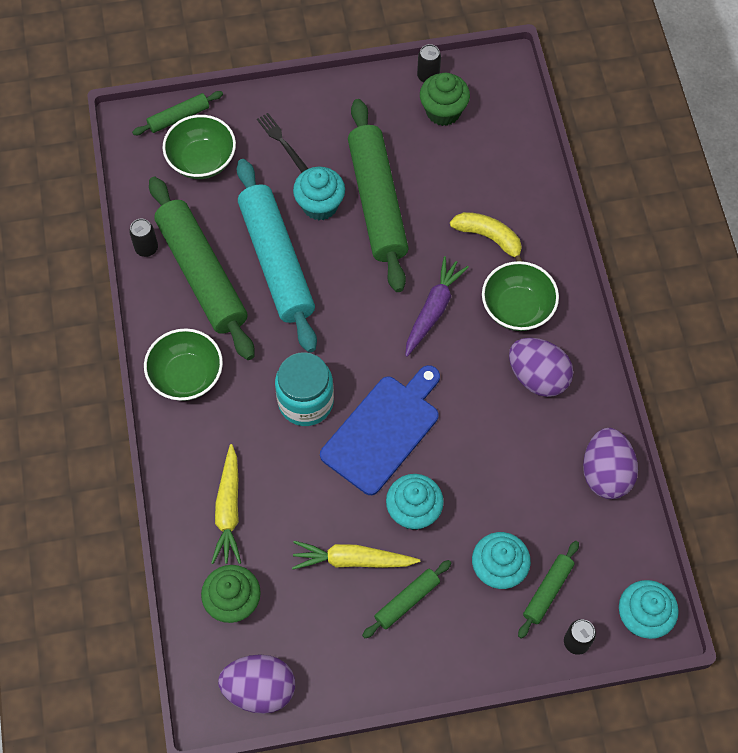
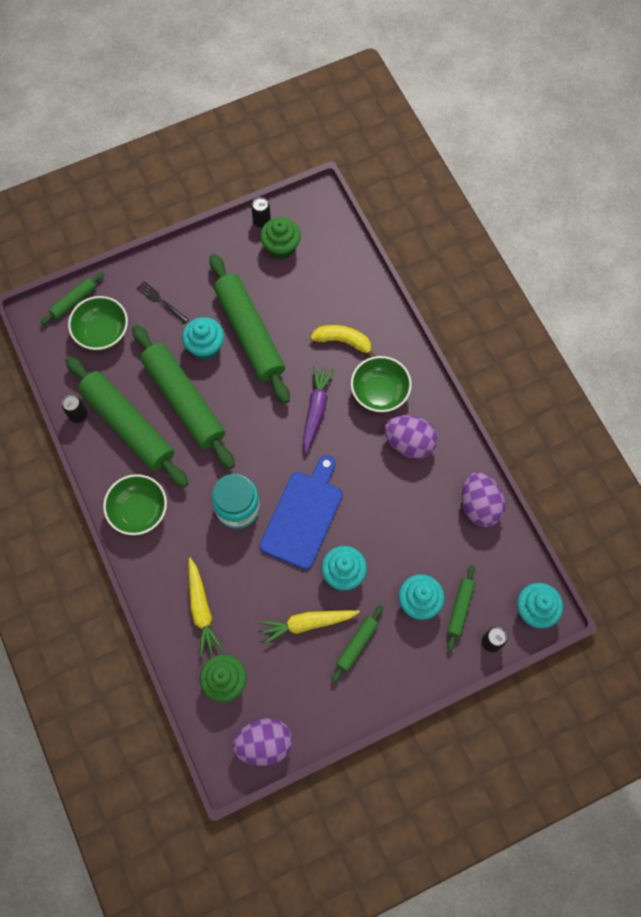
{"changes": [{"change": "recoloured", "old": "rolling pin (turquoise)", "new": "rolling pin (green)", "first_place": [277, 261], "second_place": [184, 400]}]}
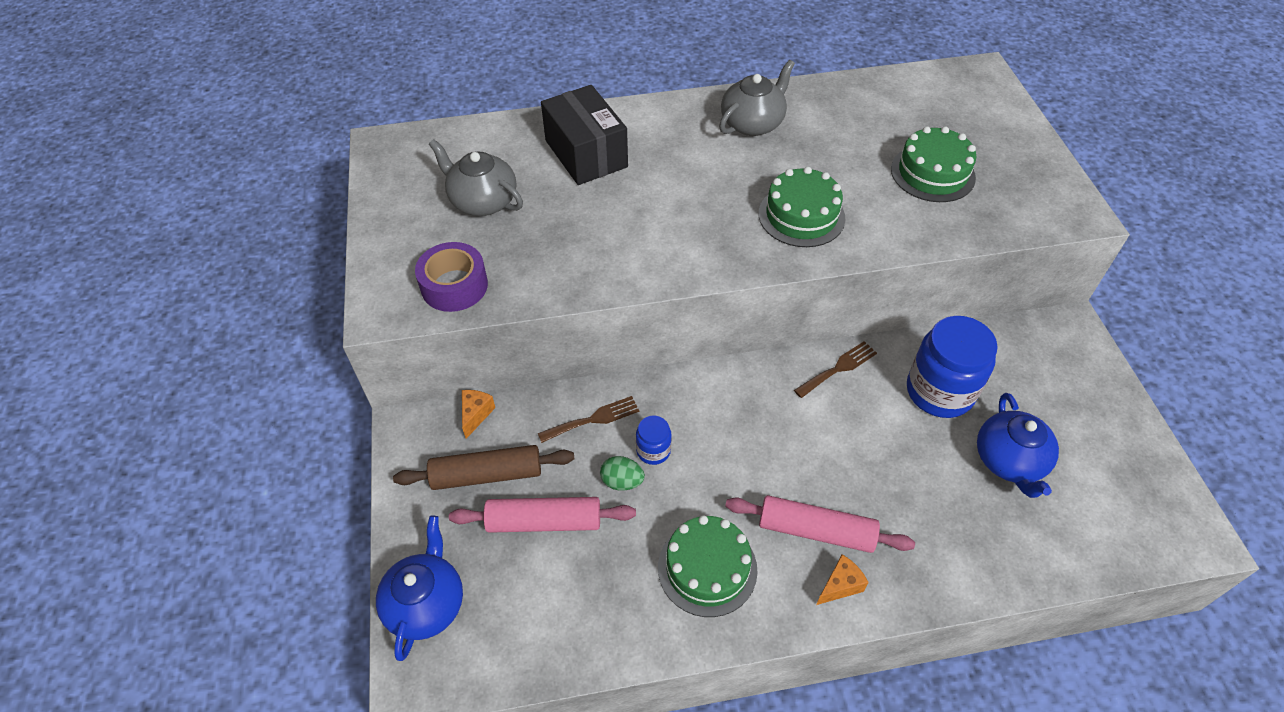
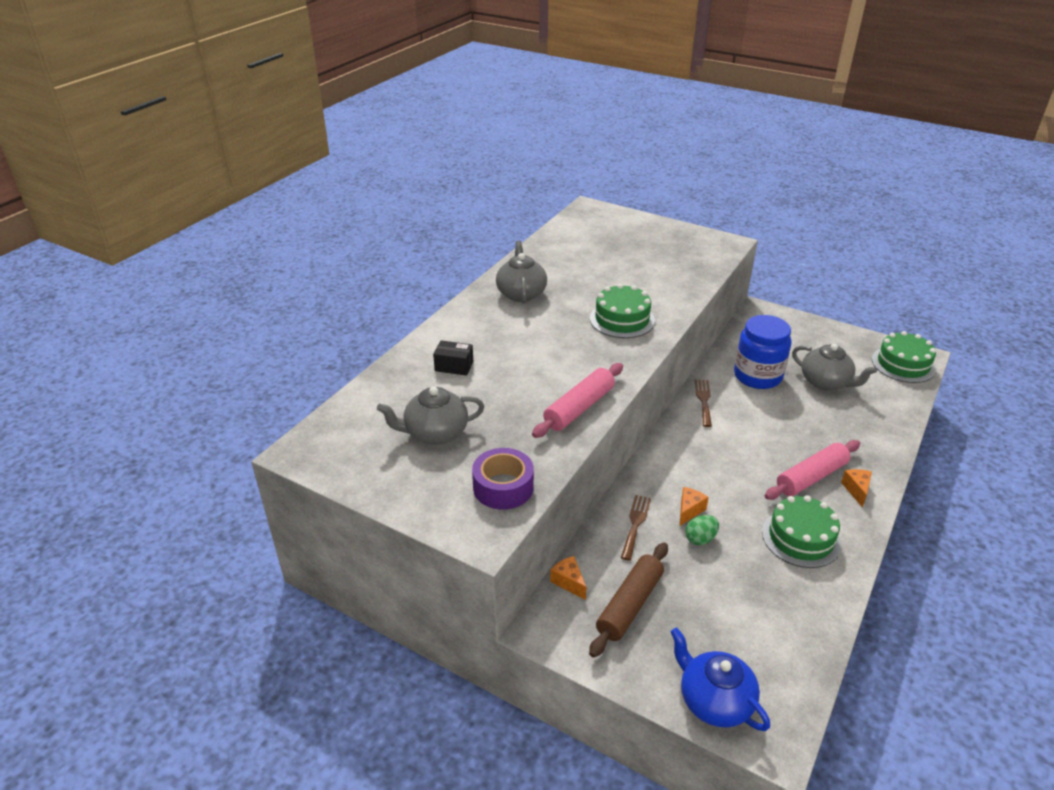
{"changes": [{"change": "resized", "old": "box (black)", "first_place": [586, 154], "second_place": [454, 366], "factor": 0.5}, {"change": "moved", "old": "rolling pin (pink)", "first_place": [544, 522], "second_place": [579, 408]}, {"change": "replaced", "old": "jar (blue)", "new": "cheese (orange)", "first_place": [653, 451], "second_place": [689, 510]}, {"change": "recoloured", "old": "teapot (blue)", "new": "teapot (grey)", "first_place": [1009, 461], "second_place": [826, 382]}, {"change": "moved", "old": "cake (green)", "first_place": [932, 173], "second_place": [903, 364]}]}
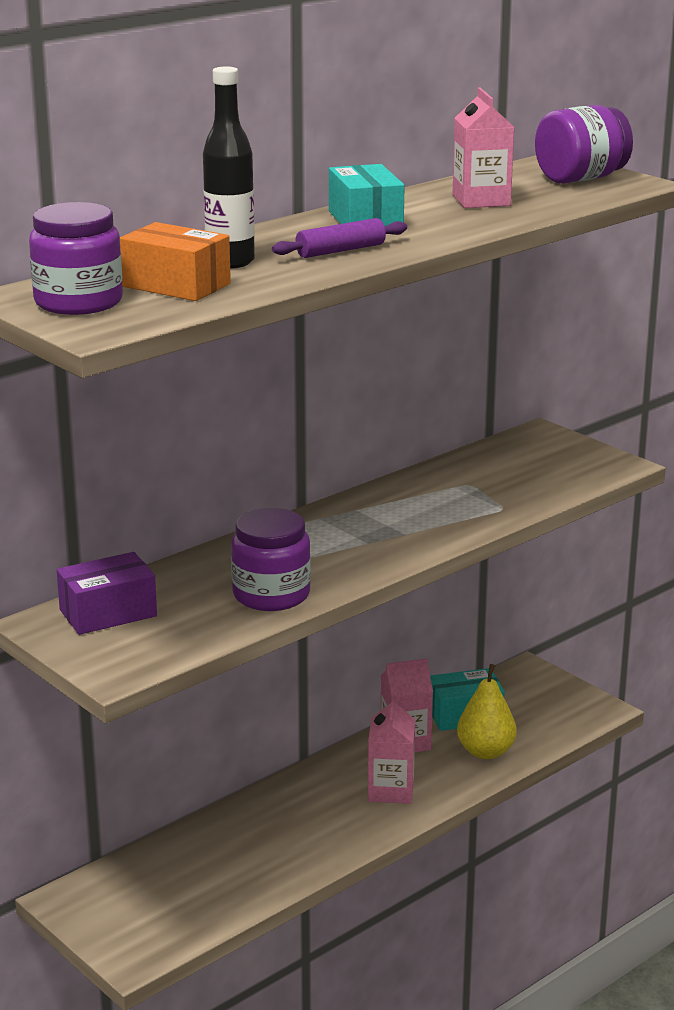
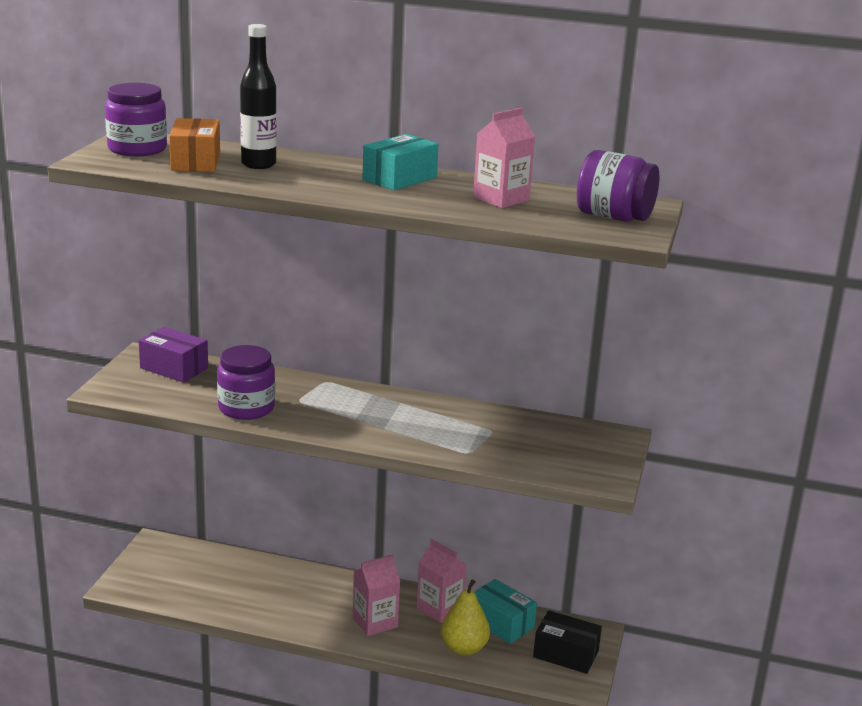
{"changes": [{"change": "added", "new": "box (black)", "second_place": [566, 654]}, {"change": "removed", "old": "rolling pin (purple)", "first_place": [340, 250]}]}
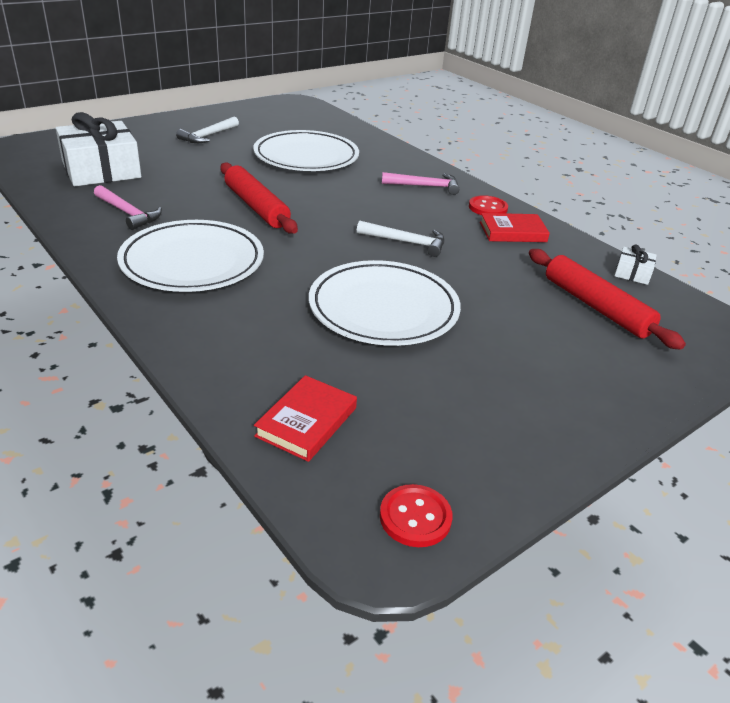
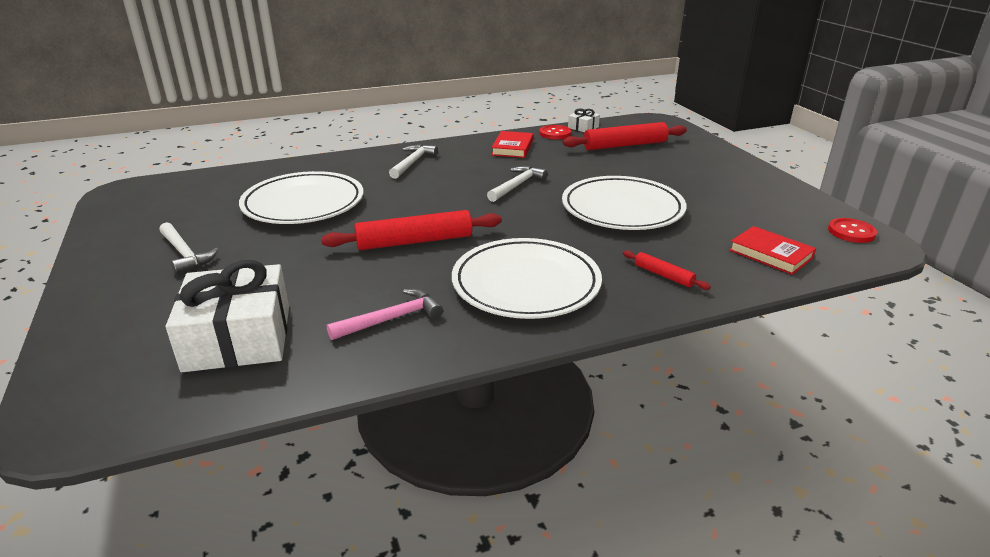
{"changes": [{"change": "recoloured", "old": "hammer (pink)", "new": "hammer (white)", "first_place": [425, 186], "second_place": [412, 163]}, {"change": "moved", "old": "button (red)", "first_place": [487, 208], "second_place": [555, 133]}, {"change": "added", "new": "rolling pin (red)", "second_place": [663, 275]}]}
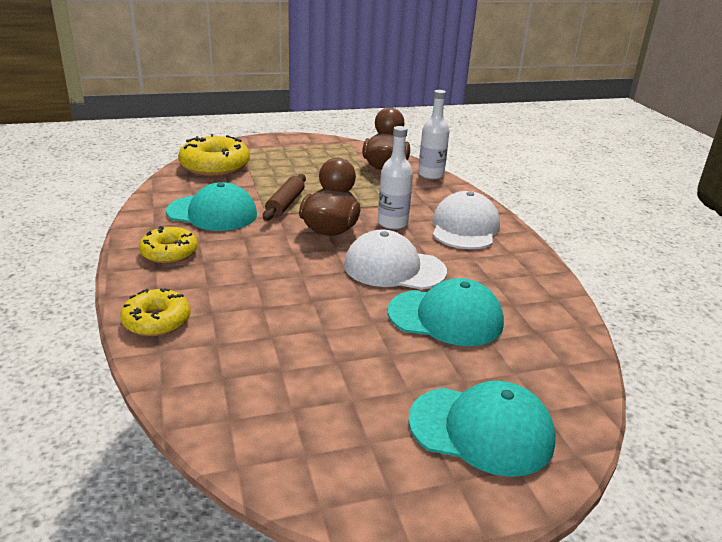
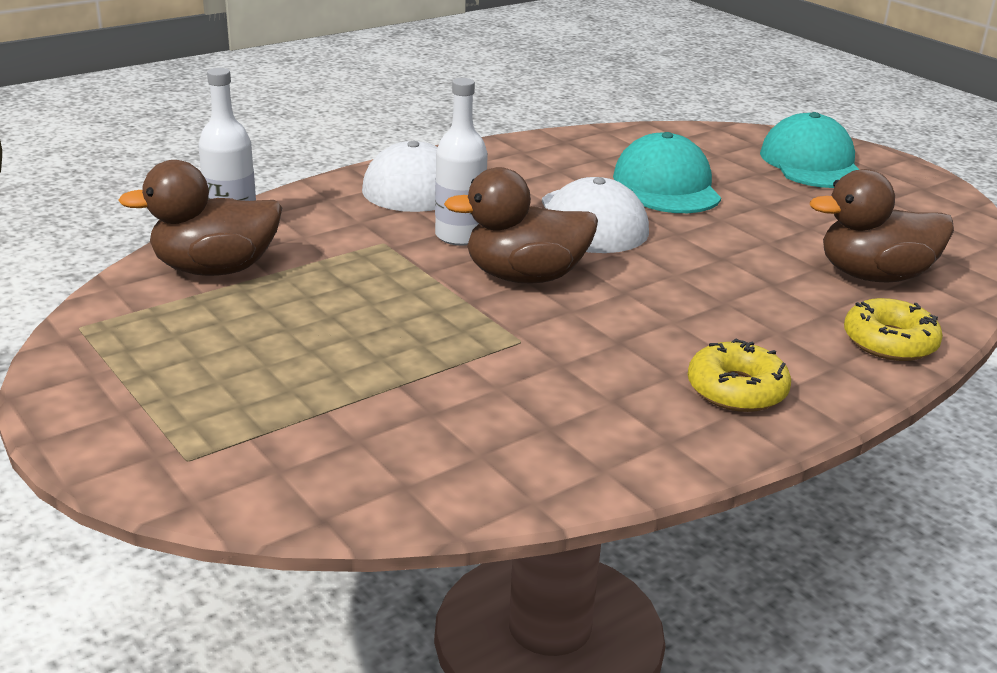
{"changes": [{"change": "added", "new": "duck (brown)", "second_place": [874, 276]}, {"change": "removed", "old": "cap (turquoise)", "first_place": [212, 213]}, {"change": "removed", "old": "donut (yellow)", "first_place": [215, 166]}, {"change": "removed", "old": "rolling pin (brown)", "first_place": [285, 204]}]}
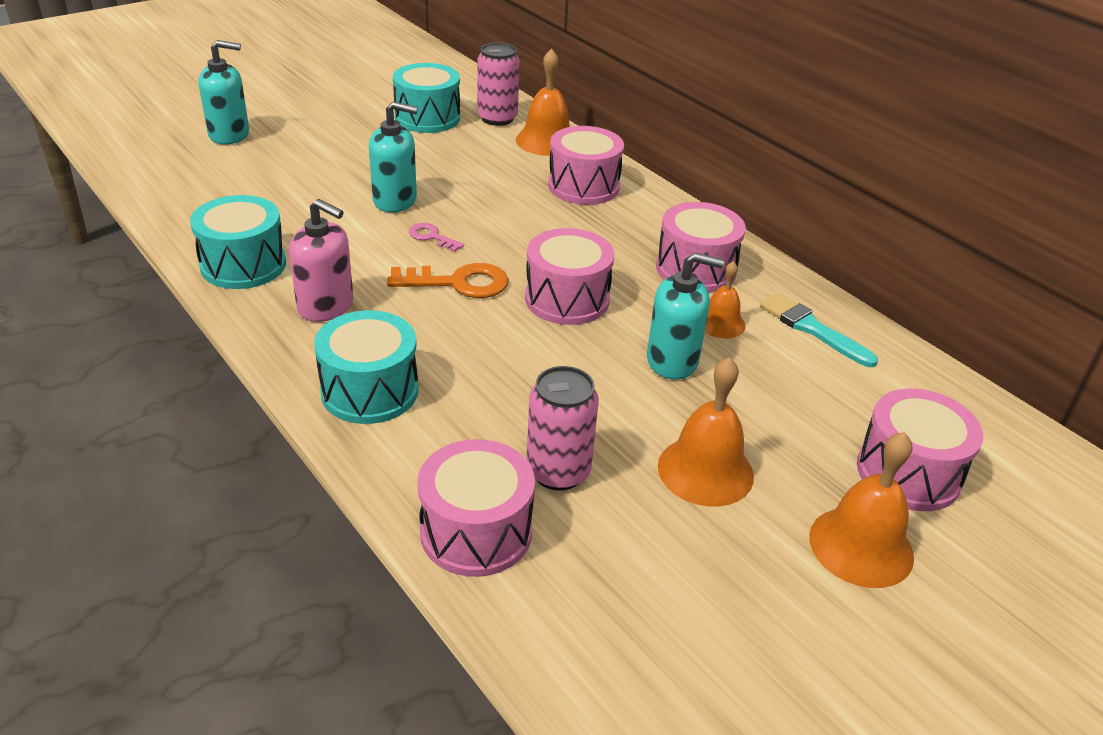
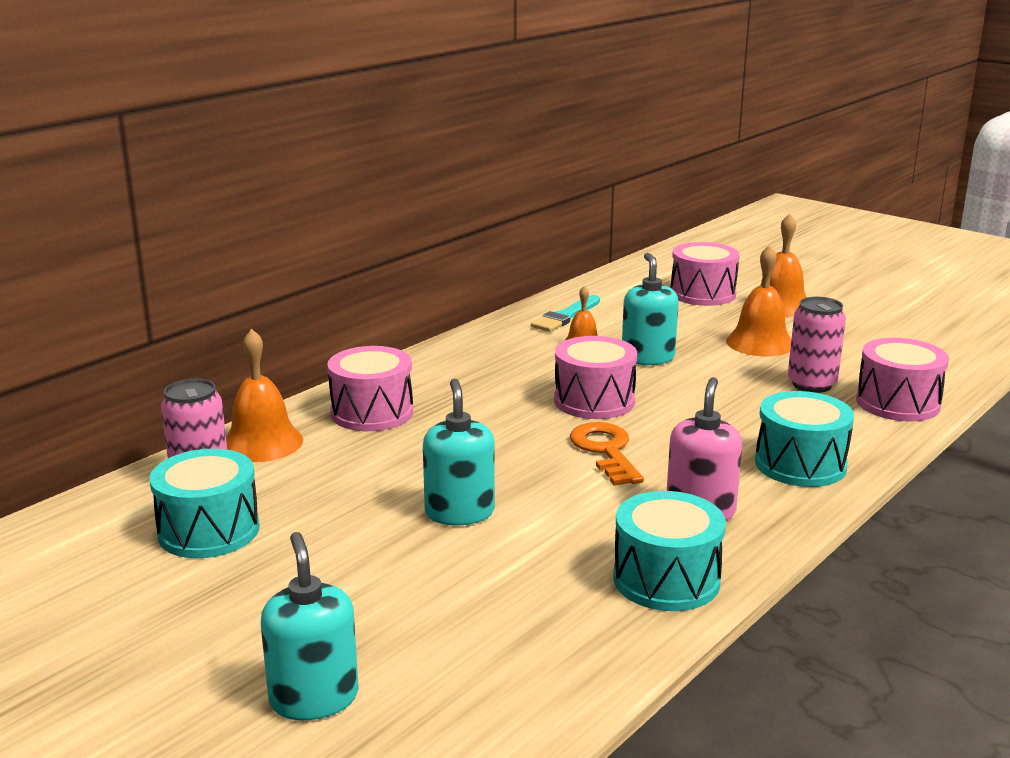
{"changes": [{"change": "removed", "old": "key (pink)", "first_place": [431, 237]}, {"change": "removed", "old": "drum (pink)", "first_place": [696, 269]}]}
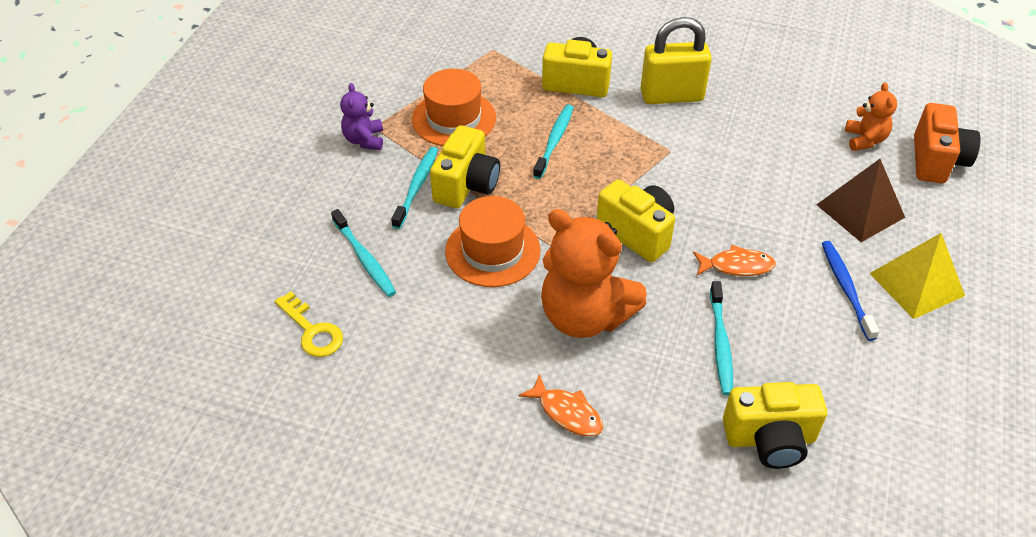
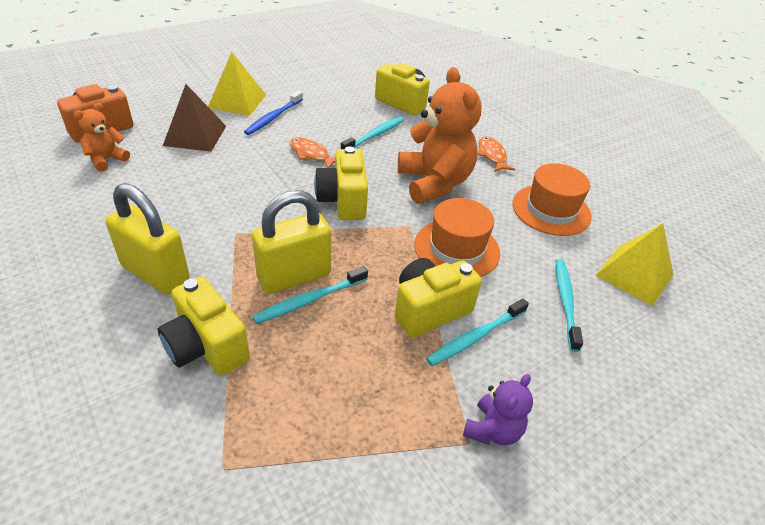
{"changes": [{"change": "added", "new": "padlock (yellow)", "second_place": [294, 276]}, {"change": "moved", "old": "hat (orange)", "first_place": [454, 118], "second_place": [551, 210]}, {"change": "replaced", "old": "key (yellow)", "new": "pyramid (yellow)", "first_place": [312, 331], "second_place": [634, 274]}]}
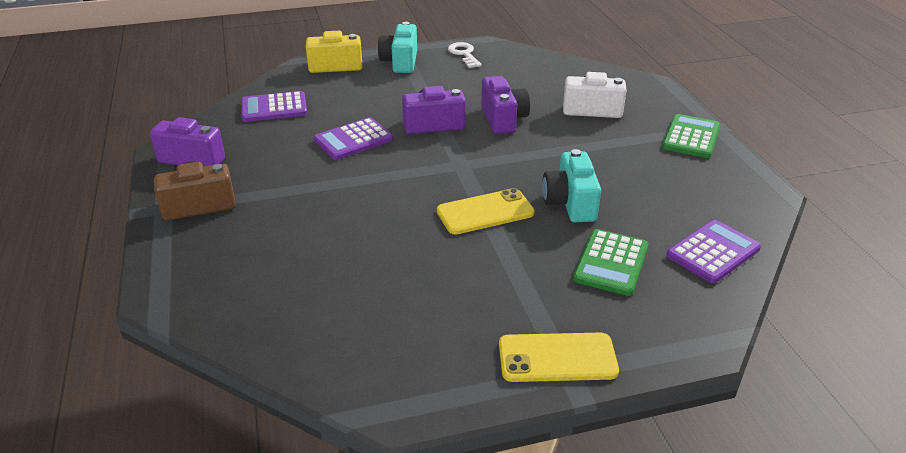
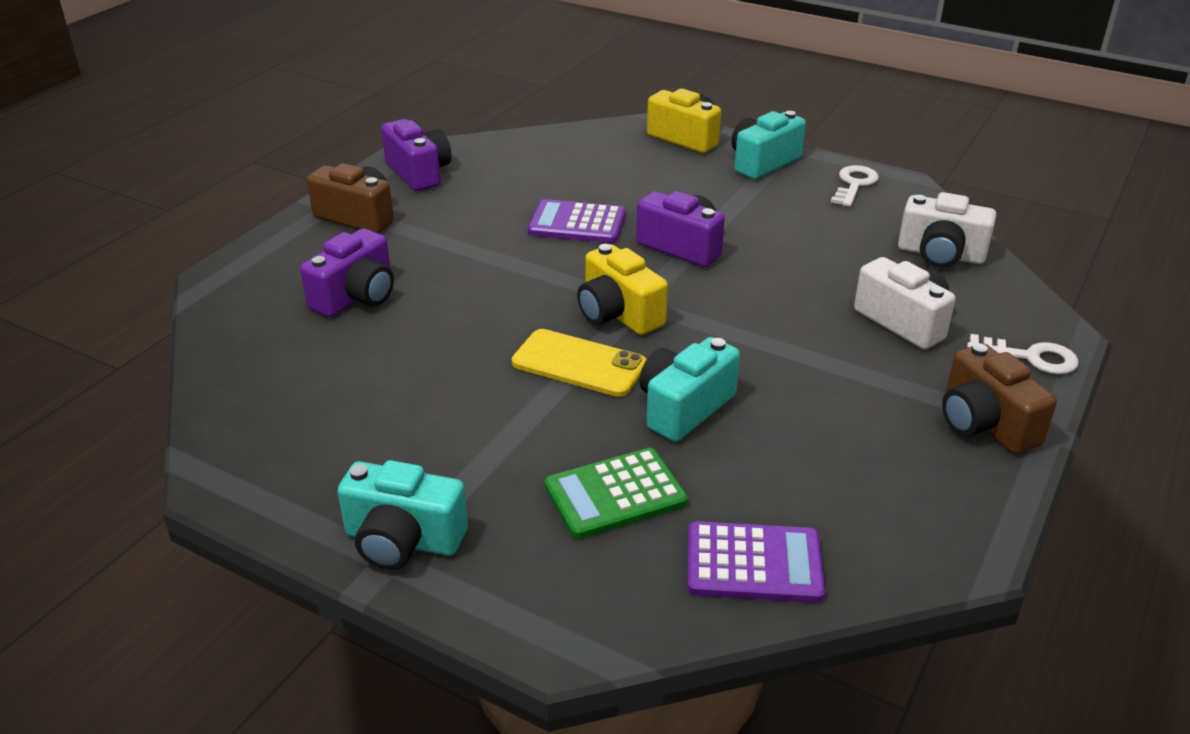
{"changes": [{"change": "moved", "old": "camera (purple)", "first_place": [503, 119], "second_place": [356, 297]}, {"change": "replaced", "old": "phone (yellow)", "new": "camera (turquoise)", "first_place": [557, 358], "second_place": [403, 540]}, {"change": "added", "new": "camera (yellow)", "second_place": [618, 314]}, {"change": "added", "new": "camera (white)", "second_place": [940, 254]}, {"change": "replaced", "old": "calculator (green)", "new": "camera (brown)", "first_place": [691, 137], "second_place": [984, 424]}, {"change": "added", "new": "key (white)", "second_place": [1030, 357]}, {"change": "removed", "old": "calculator (purple)", "first_place": [274, 108]}]}
